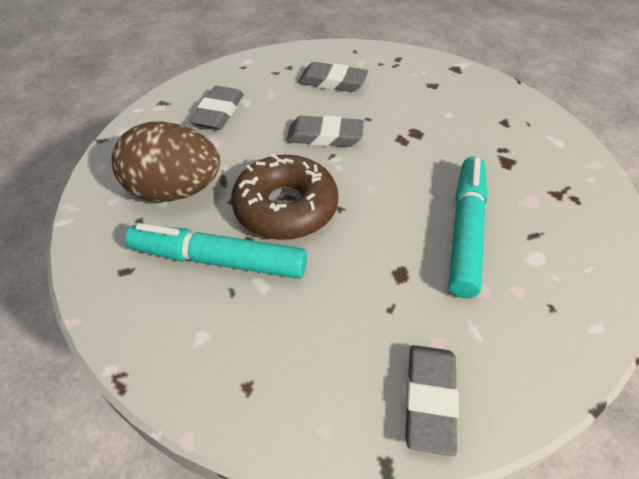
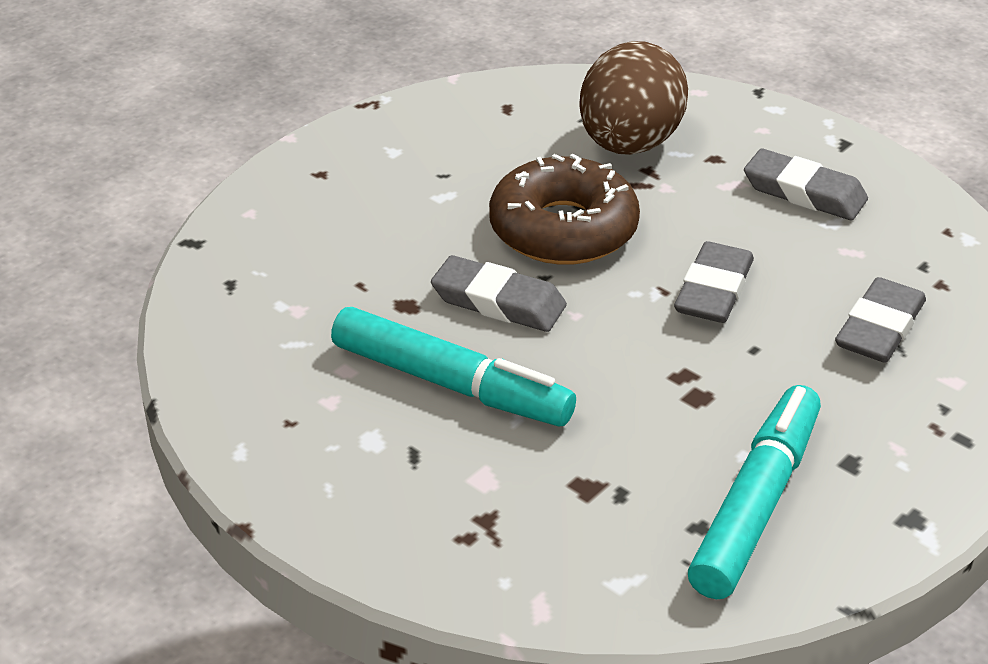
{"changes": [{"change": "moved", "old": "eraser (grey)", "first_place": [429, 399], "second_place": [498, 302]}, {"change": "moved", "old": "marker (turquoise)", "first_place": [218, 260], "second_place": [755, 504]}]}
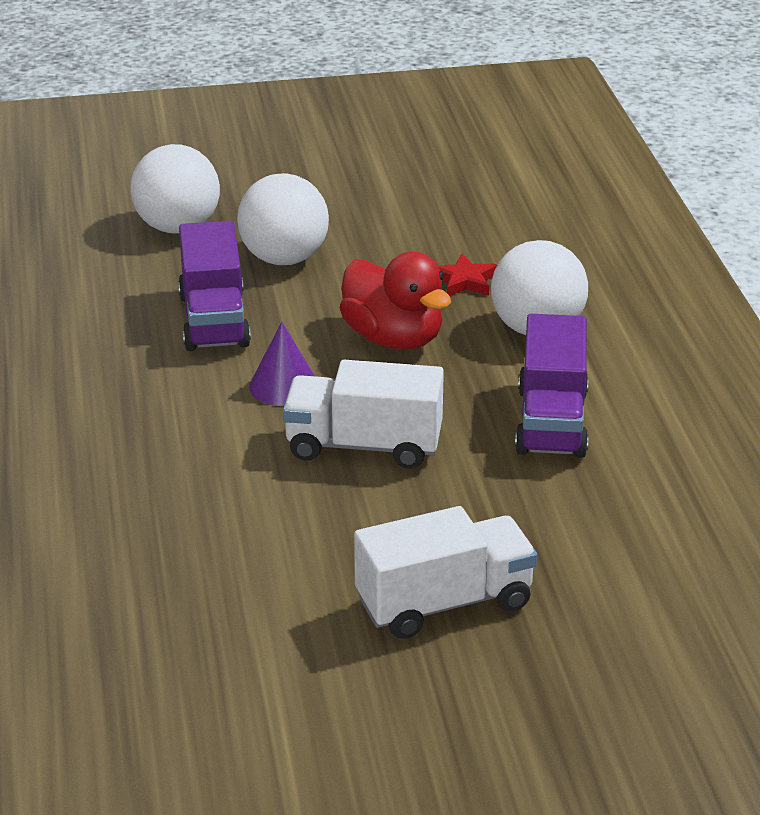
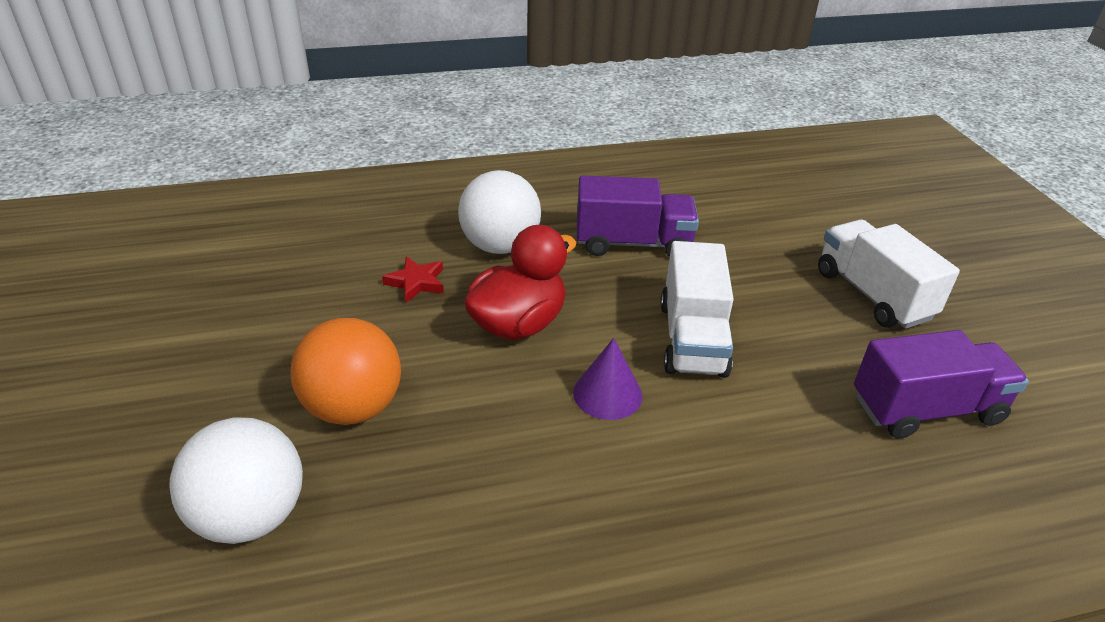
{"changes": [{"change": "recoloured", "old": "ball (white)", "new": "ball (orange)", "first_place": [284, 259], "second_place": [353, 407]}, {"change": "moved", "old": "truck (purple)", "first_place": [214, 320], "second_place": [926, 409]}]}
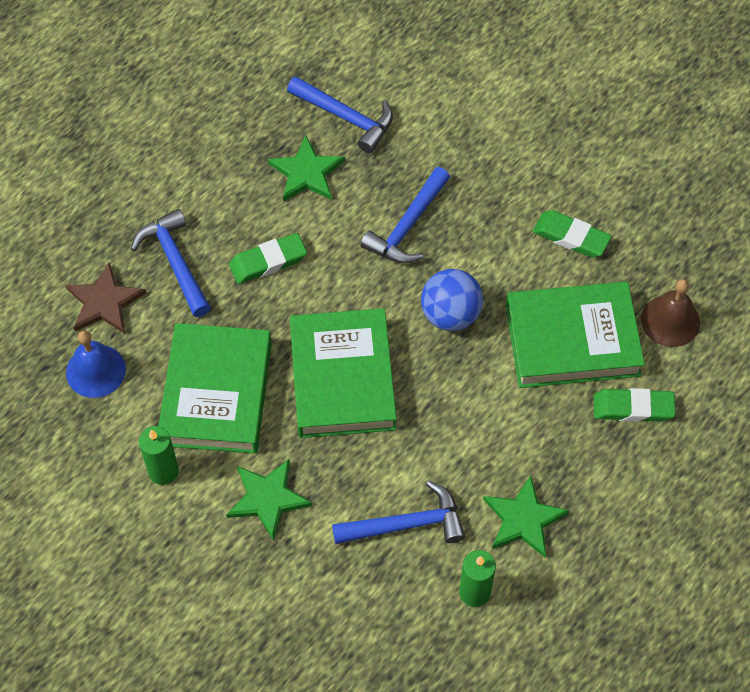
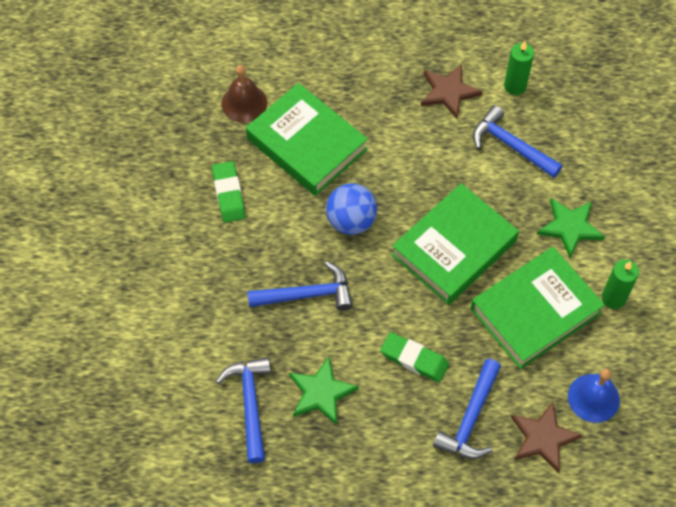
{"changes": [{"change": "recoloured", "old": "star (green)", "new": "star (brown)", "first_place": [523, 519], "second_place": [448, 92]}, {"change": "removed", "old": "eraser (green)", "first_place": [633, 408]}]}
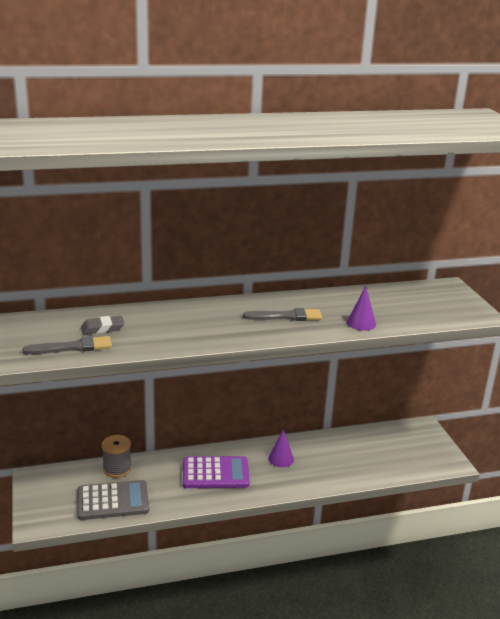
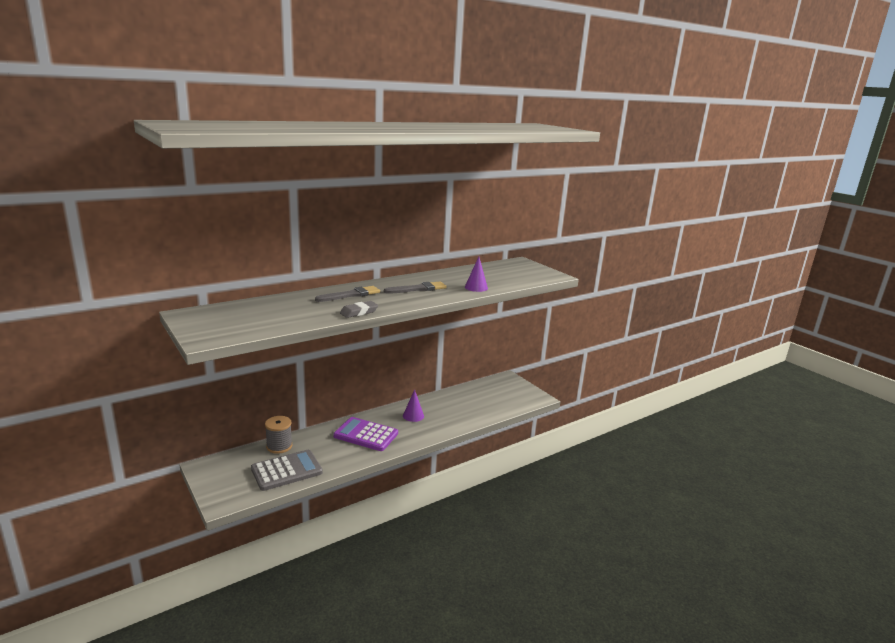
{"changes": [{"change": "moved", "old": "brush (grey)", "first_place": [73, 347], "second_place": [351, 295]}, {"change": "turned", "old": "calculator (purple)", "first_place": [215, 473], "second_place": [366, 435], "degrees": -135}, {"change": "moved", "old": "eraser (grey)", "first_place": [102, 328], "second_place": [359, 312]}]}
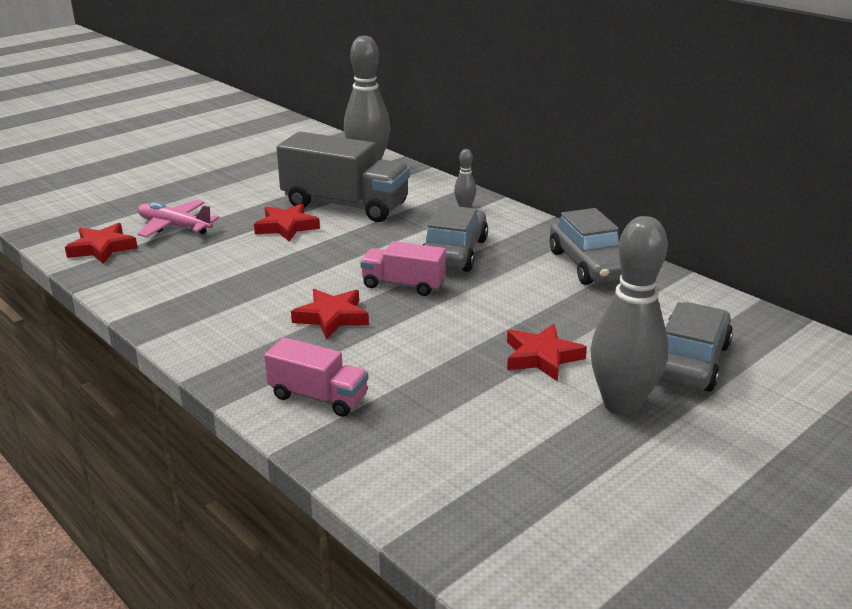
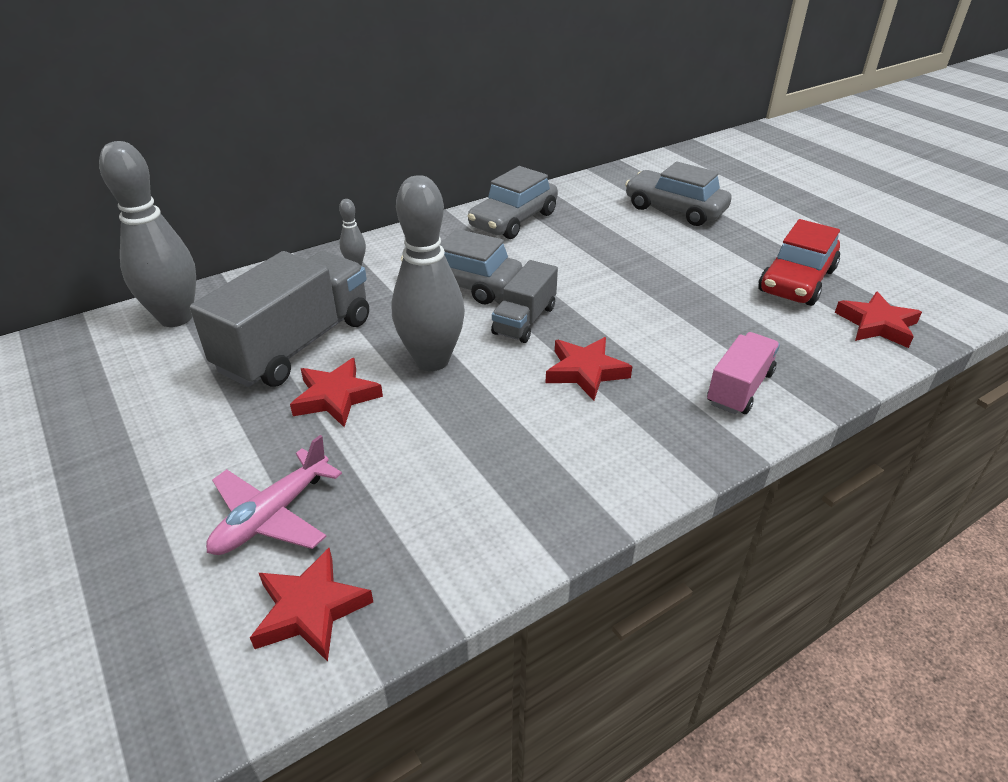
{"changes": [{"change": "moved", "old": "bowling pin (grey)", "first_place": [621, 404], "second_place": [432, 360]}, {"change": "turned", "old": "car (grey)", "first_place": [589, 265], "second_place": [513, 220], "degrees": 135}, {"change": "recoloured", "old": "truck (pink)", "new": "truck (grey)", "first_place": [403, 285], "second_place": [524, 320]}, {"change": "added", "new": "car (red)", "second_place": [796, 281]}, {"change": "moved", "old": "star (red)", "first_place": [542, 357], "second_place": [876, 325]}]}
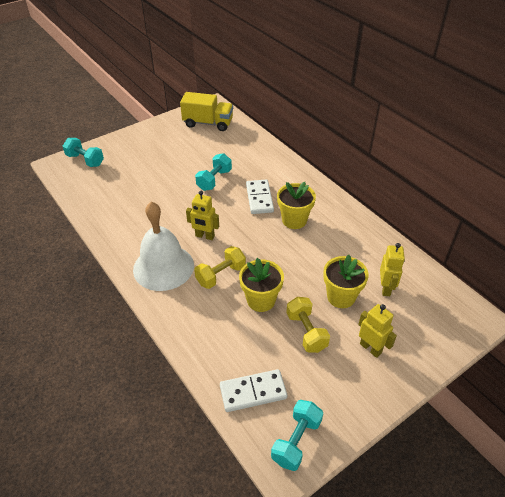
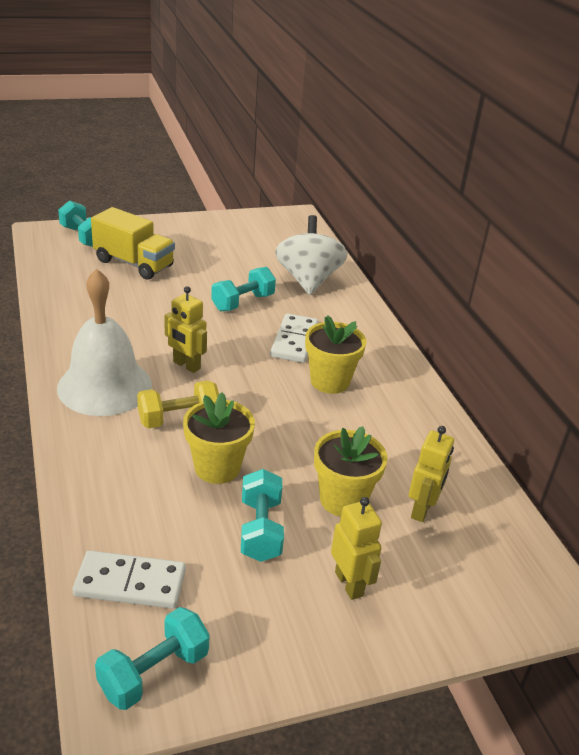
{"changes": [{"change": "moved", "old": "truck (yellow)", "first_place": [208, 123], "second_place": [134, 263]}, {"change": "recoloured", "old": "dumbbell (yellow)", "new": "dumbbell (turquoise)", "first_place": [306, 332], "second_place": [260, 529]}, {"change": "added", "new": "spinning top (white)", "second_place": [308, 280]}]}
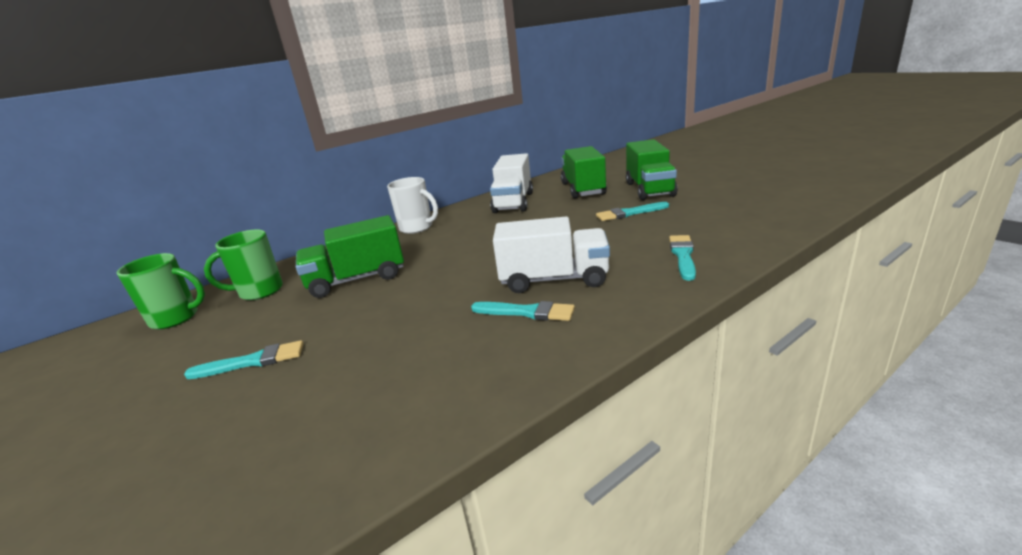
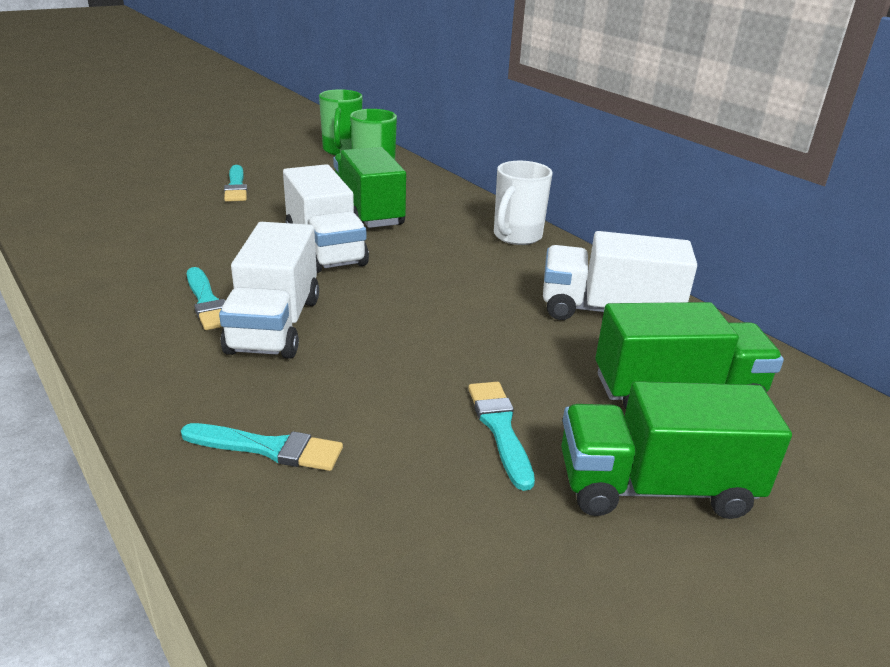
{"changes": [{"change": "turned", "old": "brush (turquoise)", "first_place": [527, 312], "second_place": [207, 302], "degrees": -45}, {"change": "added", "new": "truck (white)", "second_place": [325, 249]}]}
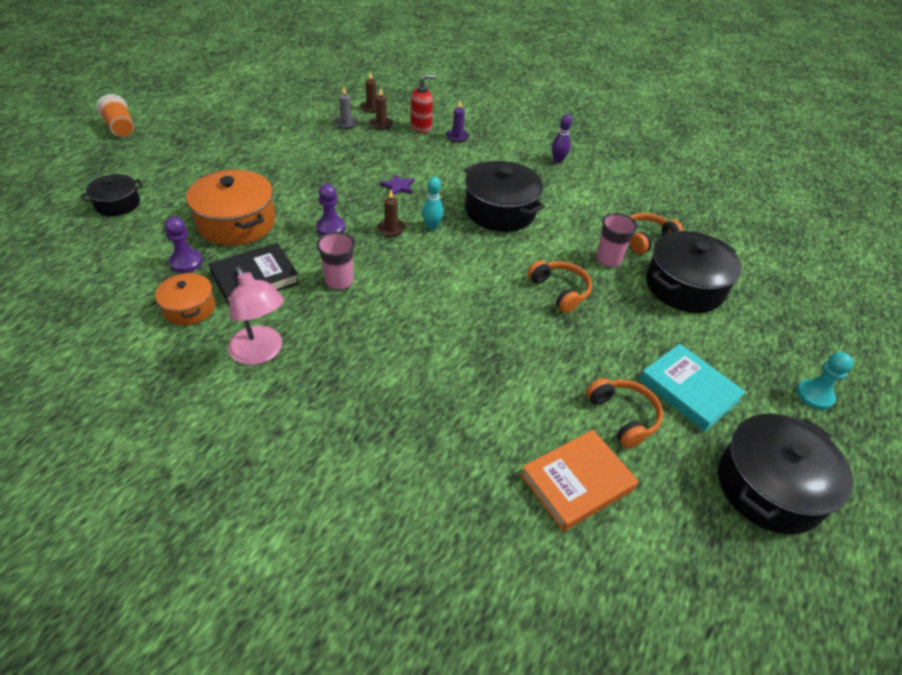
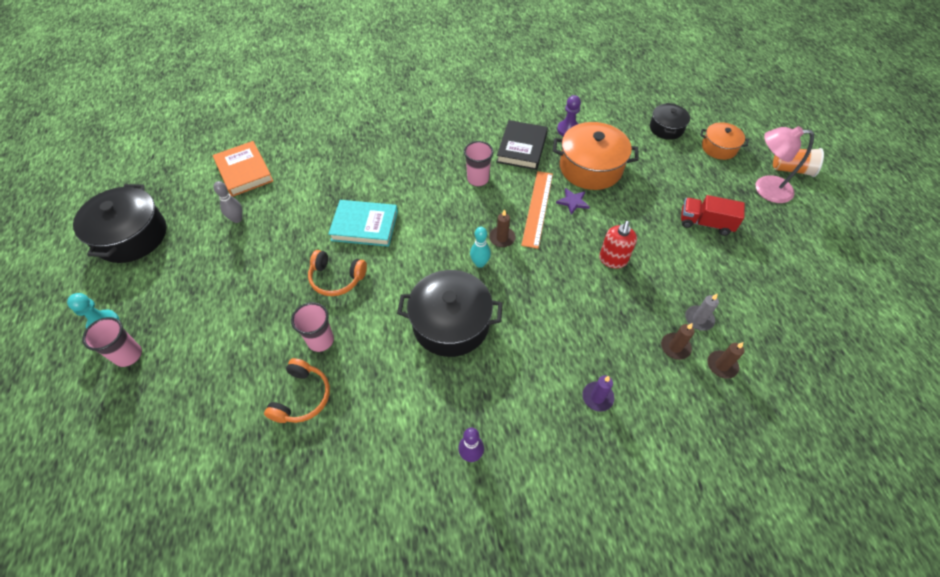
{"changes": [{"change": "added", "new": "cup (pink)", "second_place": [128, 355]}, {"change": "turned", "old": "book (orange)", "first_place": [577, 482], "second_place": [244, 171], "degrees": -45}, {"change": "replaced", "old": "headphones (orange)", "new": "bowling pin (grey)", "first_place": [623, 416], "second_place": [237, 219]}, {"change": "moved", "old": "book (turquoise)", "first_place": [689, 390], "second_place": [364, 226]}, {"change": "replaced", "old": "pawn (purple)", "new": "ruler (orange)", "first_place": [331, 228], "second_place": [537, 208]}, {"change": "moved", "old": "star (purple)", "first_place": [398, 186], "second_place": [573, 202]}, {"change": "moved", "old": "soap dispenser (red)", "first_place": [421, 127], "second_place": [613, 260]}, {"change": "added", "new": "truck (red)", "second_place": [705, 223]}, {"change": "moved", "old": "pot (orange)", "first_place": [189, 308], "second_place": [719, 148]}, {"change": "moved", "old": "lamp (pink)", "first_place": [261, 353], "second_place": [765, 189]}, {"change": "removed", "old": "pot (black)", "first_place": [684, 286]}]}
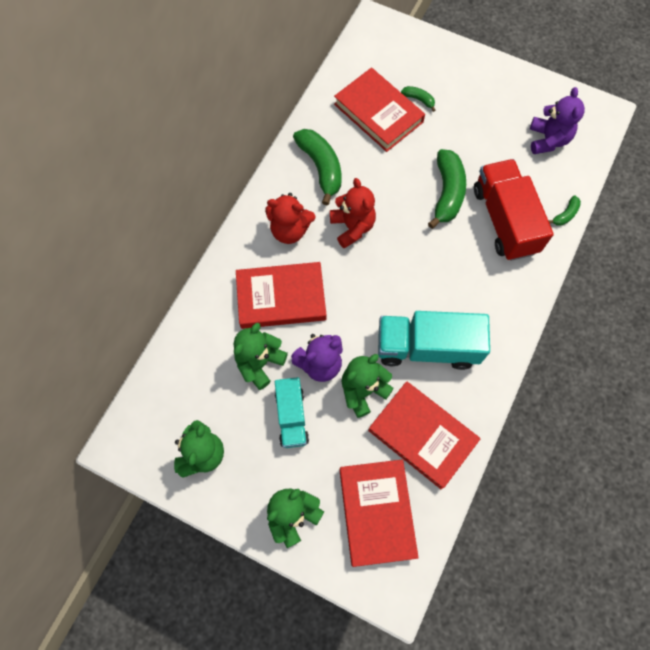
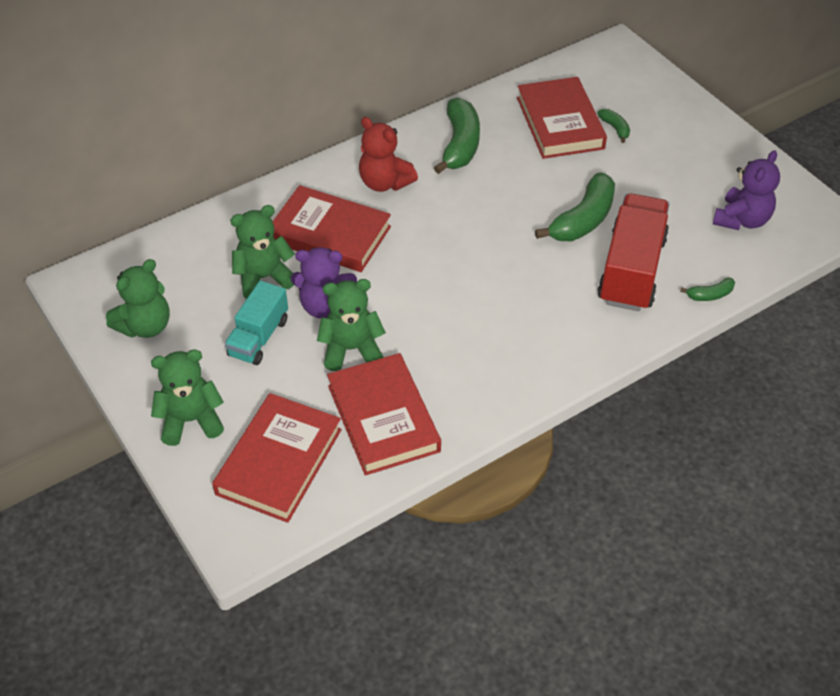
{"changes": [{"change": "removed", "old": "teddy bear (red)", "first_place": [352, 227]}, {"change": "removed", "old": "truck (turquoise)", "first_place": [427, 347]}]}
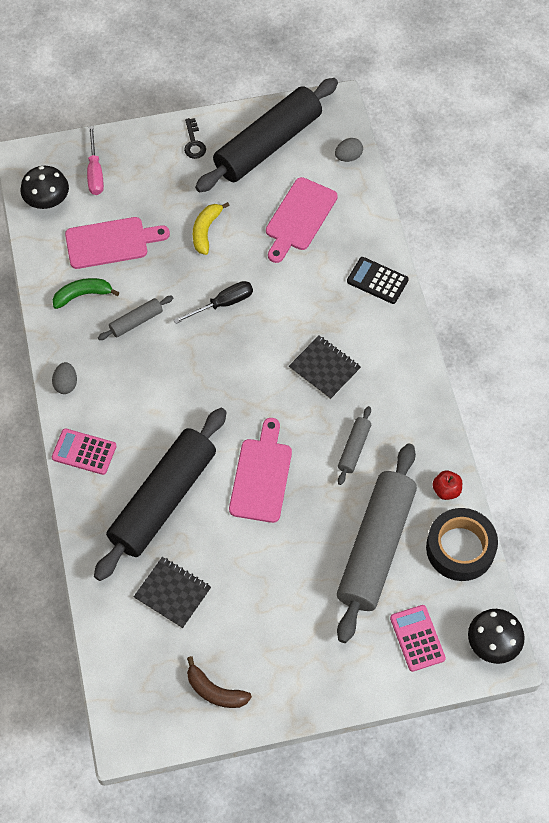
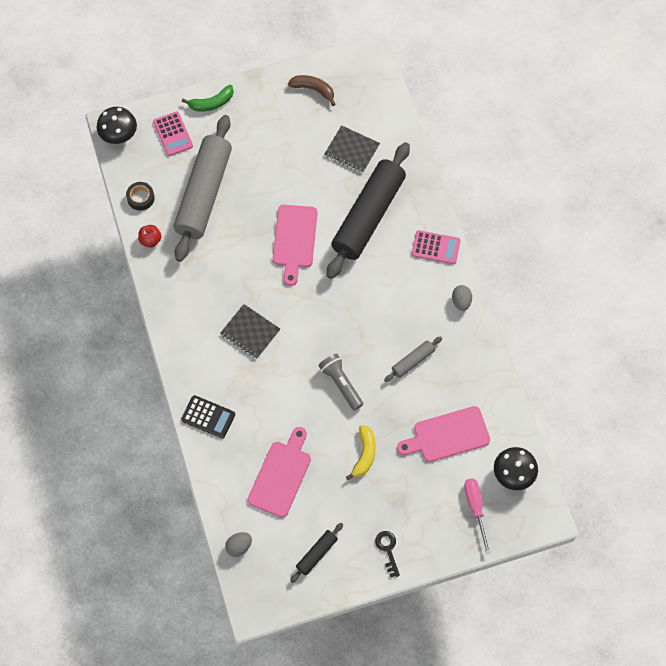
{"changes": [{"change": "resized", "old": "tape (black)", "first_place": [460, 548], "second_place": [140, 198], "factor": 0.53}, {"change": "moved", "old": "banana (green)", "first_place": [82, 295], "second_place": [211, 103]}, {"change": "resized", "old": "rolling pin (black)", "first_place": [267, 144], "second_place": [317, 554], "factor": 0.43}, {"change": "replaced", "old": "screwdriver (black)", "new": "flashlight (grey)", "first_place": [223, 304], "second_place": [341, 384]}, {"change": "removed", "old": "rolling pin (grey)", "first_place": [354, 448]}]}
